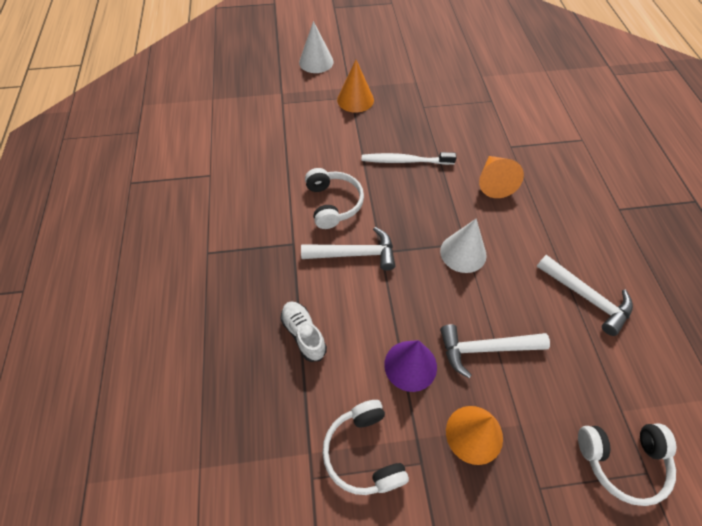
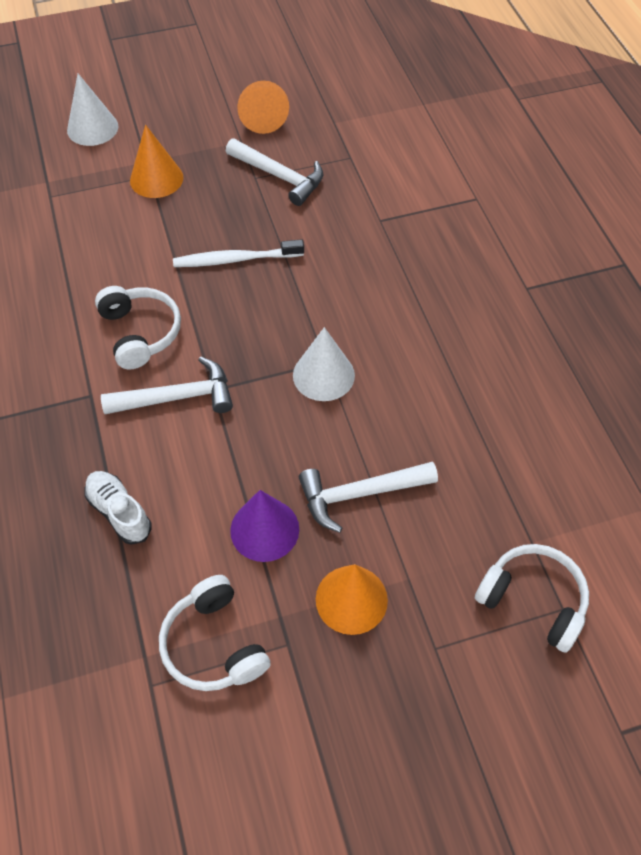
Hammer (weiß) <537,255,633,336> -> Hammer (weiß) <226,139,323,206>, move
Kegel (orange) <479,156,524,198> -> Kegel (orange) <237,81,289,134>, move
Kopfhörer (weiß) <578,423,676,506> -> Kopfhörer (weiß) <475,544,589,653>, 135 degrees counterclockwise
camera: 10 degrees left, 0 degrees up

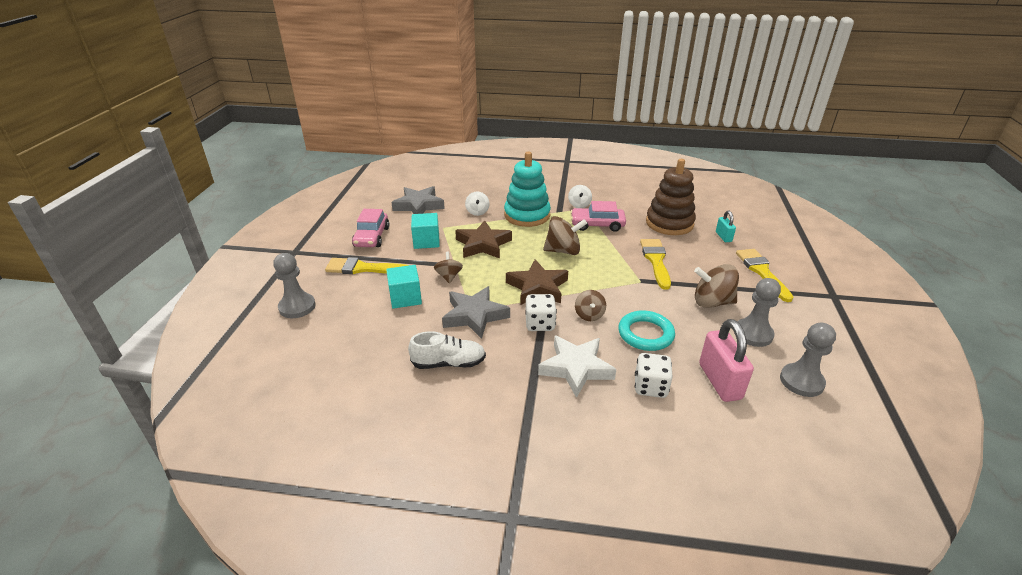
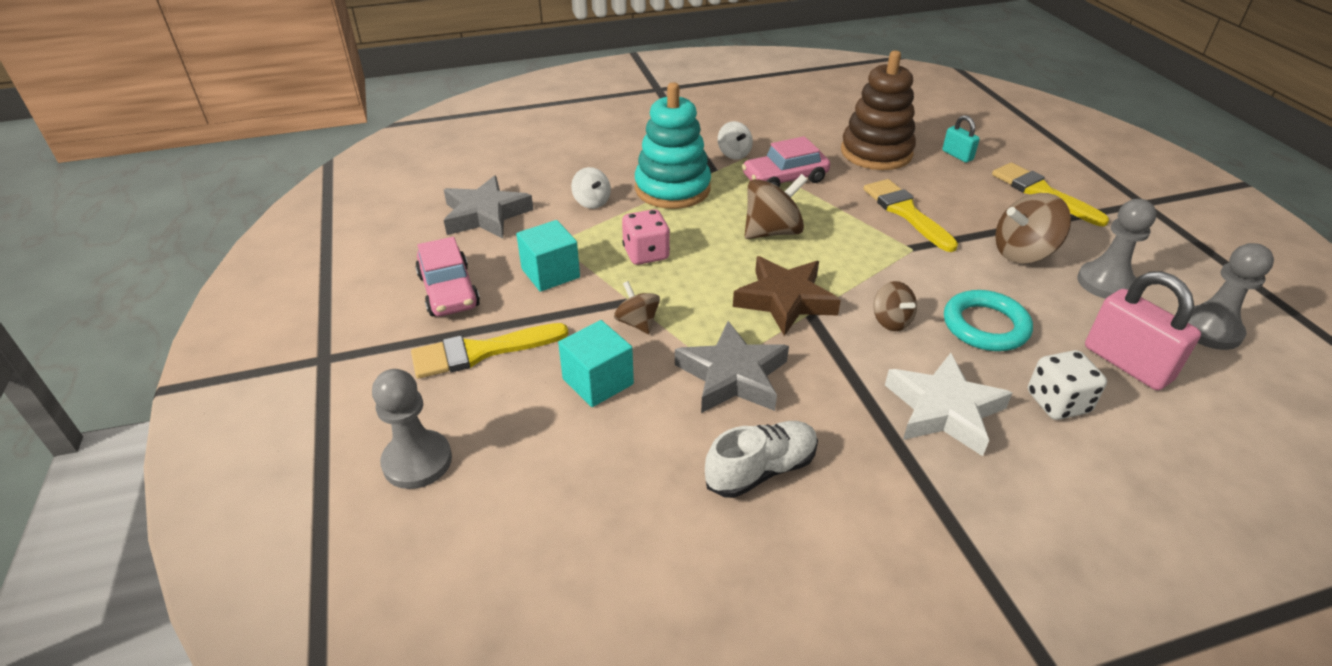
Stern (braun) <455,221,512,259> -> Spielwürfel (rosa) <622,209,670,265>
Spielwürfel (weiß) <525,294,557,331> -> none
camera: 25 degrees left, 5 degrees up

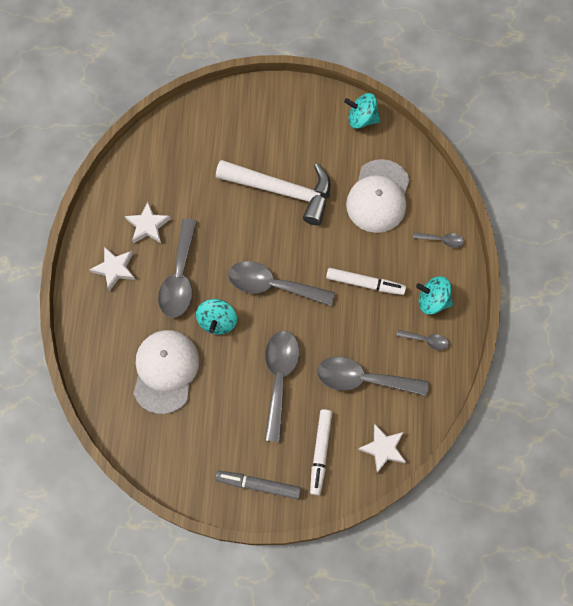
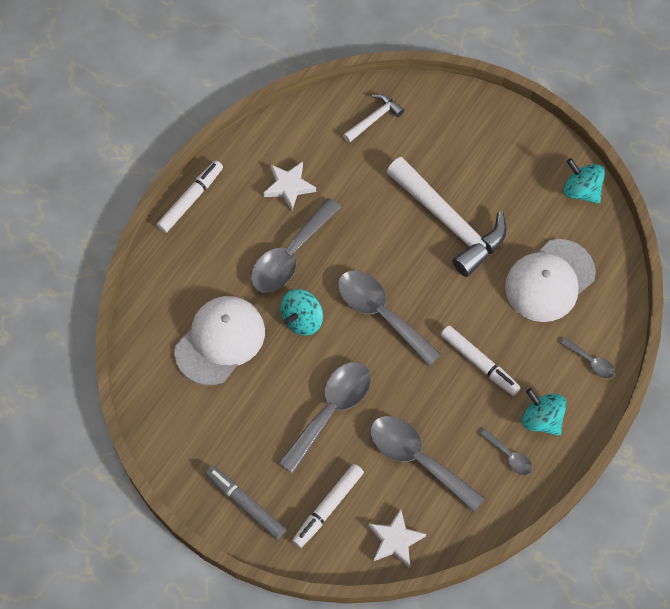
none -> Filzstift (weiß) <157,161,223,233>
none -> Hammer (weiß) <343,94,404,143>
Stern (weiß) <90,246,135,291> -> none
camera: 30 degrees right, 5 degrees down

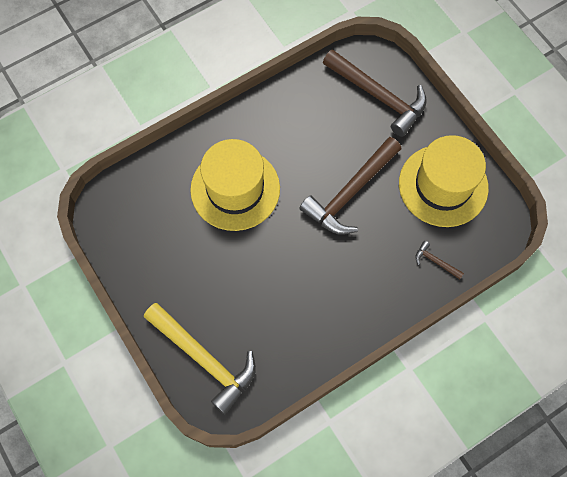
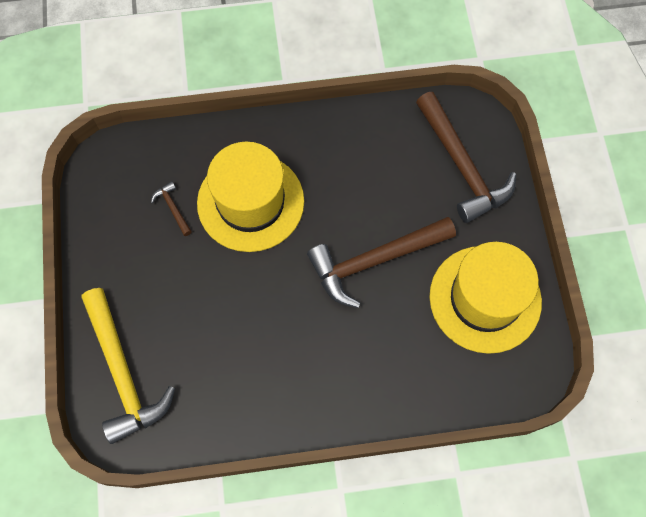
Hammer (braun) <415,241,464,279> -> Hammer (braun) <151,181,192,236>, move
camera: 25 degrees right, 0 degrees up

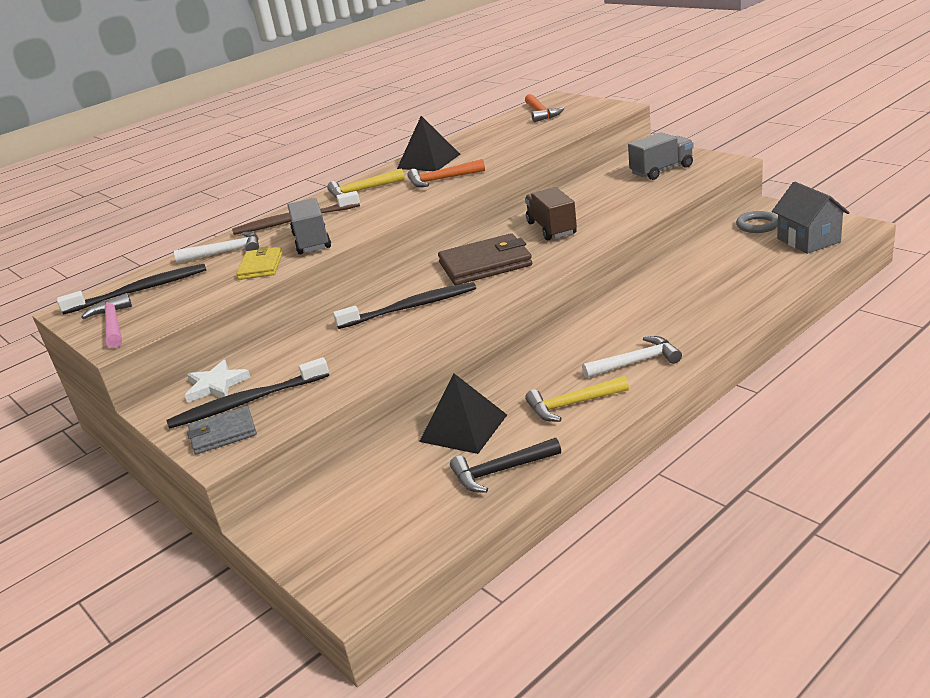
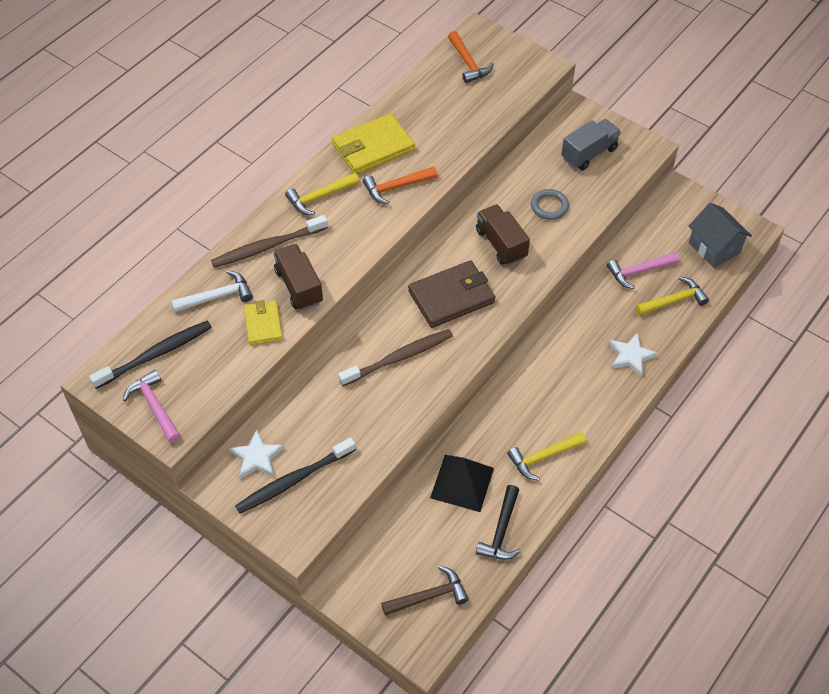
Lastwagen (grau) <288,198,331,255> -> Lastwagen (braun) <273,244,323,310>
Pyramide (schwarz) <397,116,460,171> -> Geldbörse (gelb) <332,113,415,175>
Zahnbürste (schwarz) <333,282,476,329> -> Zahnbürste (braun) <338,329,453,386>
none -> Hammer (braun) <381,566,469,616>
Hammer (schwarz) <450,438,561,493> -> Hammer (schwarz) <476,485,521,560>, 45 degrees counterclockwise
Ring (grau) <736,211,778,233> -> Ring (grau) <531,189,569,220>, move
none -> Hammer (rosa) <607,252,679,289>
none -> Stern (weiß) <609,333,658,377>
none -> Hammer (gelb) <636,277,709,316>
Geldbörse (grau) <187,406,257,455> -> none
Hammer (weiß) <582,336,682,378> -> none
camera: 15 degrees left, 25 degrees up

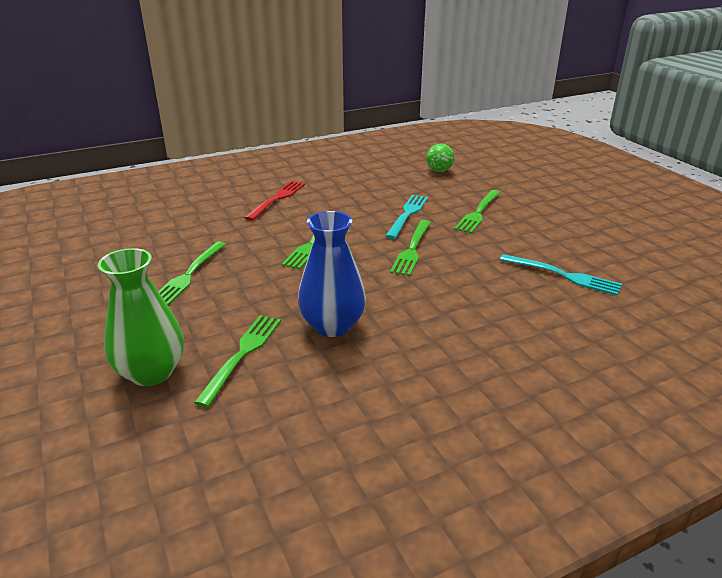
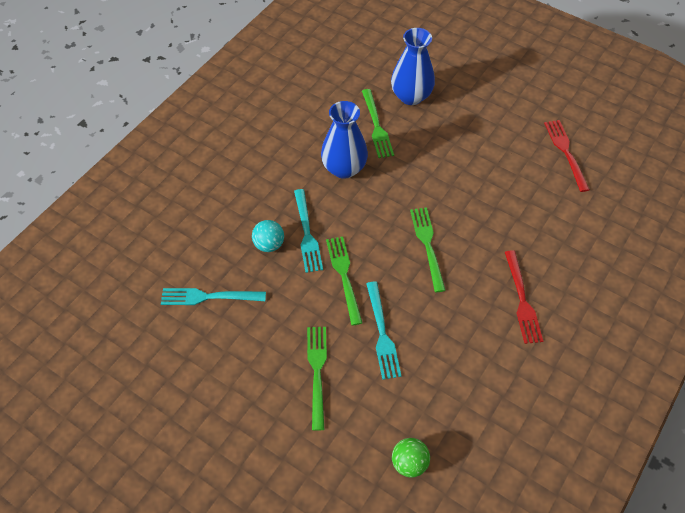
none -> Ball (türkis) <252,220,284,252>
none -> Gabel (türkis) <294,189,323,273>
Vase (grün) <98,248,184,386> -> Vase (blau) <391,28,435,105>
none -> Gabel (rot) <544,120,590,192>
Gabel (grün) <158,242,226,305> -> none
camera: 150 degrees right, 25 degrees up

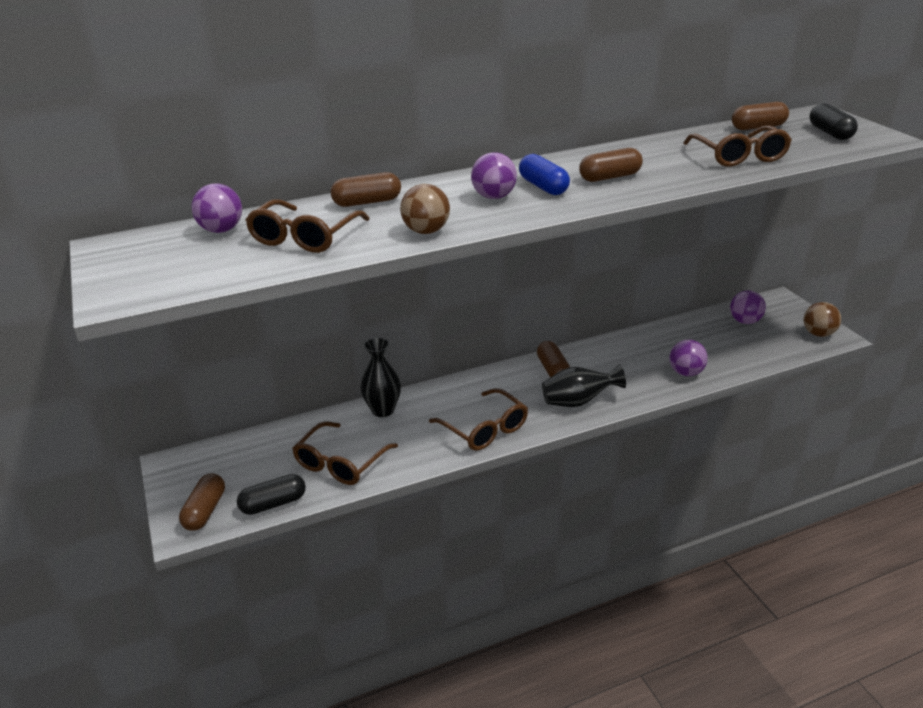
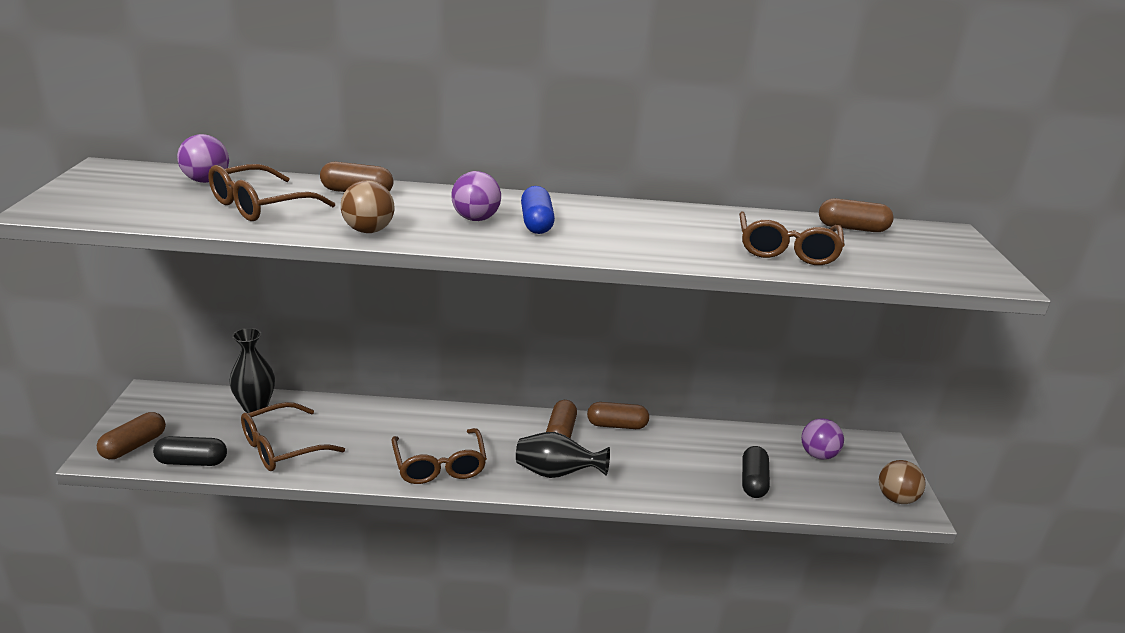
Vase (schwarz) <360,337,401,417> -> Vase (schwarz) <229,328,275,413>, move
Kapsel (braun) <579,148,643,182> -> Kapsel (braun) <587,402,649,429>, move
Kapsel (schwarz) <810,103,858,140> -> Kapsel (schwarz) <742,446,770,498>, move
Ball (lila) <669,340,708,376> -> none
camera: 20 degrees right, 5 degrees down

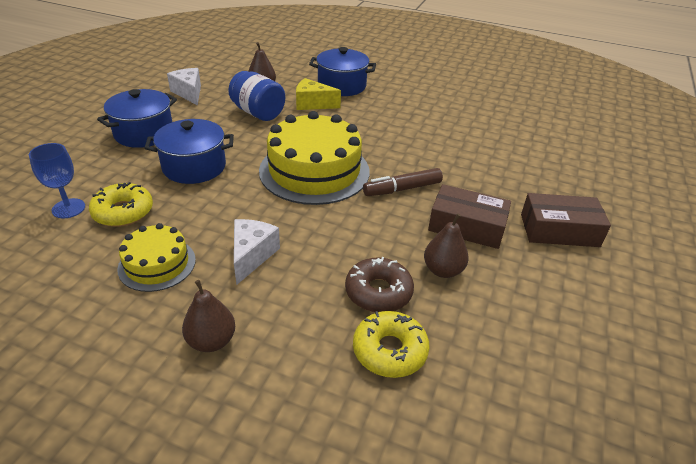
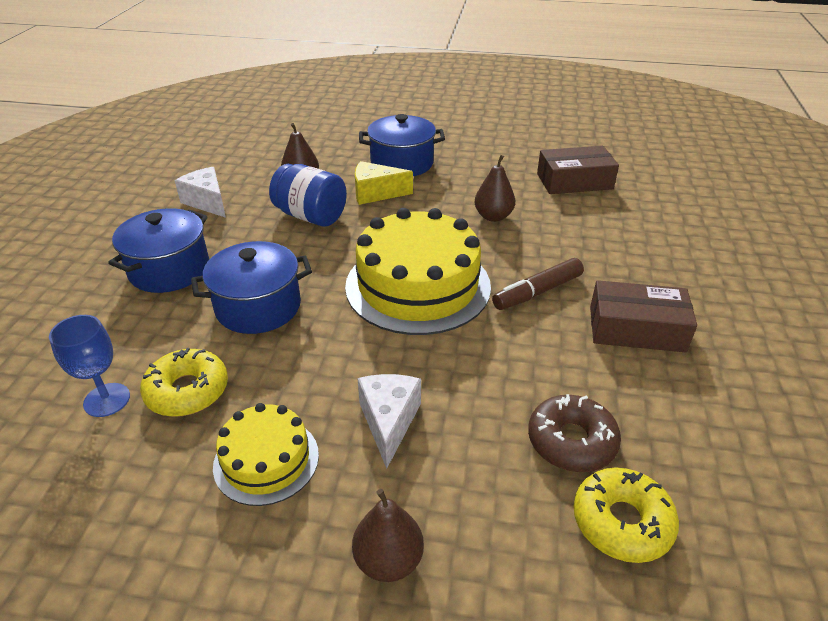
Birne (braun) <424,213,469,278> -> Birne (braun) <474,155,515,222>, move
Schachtel (braun) <521,193,611,247> -> Schachtel (braun) <537,146,619,194>, move
camera: 10 degrees left, 0 degrees up

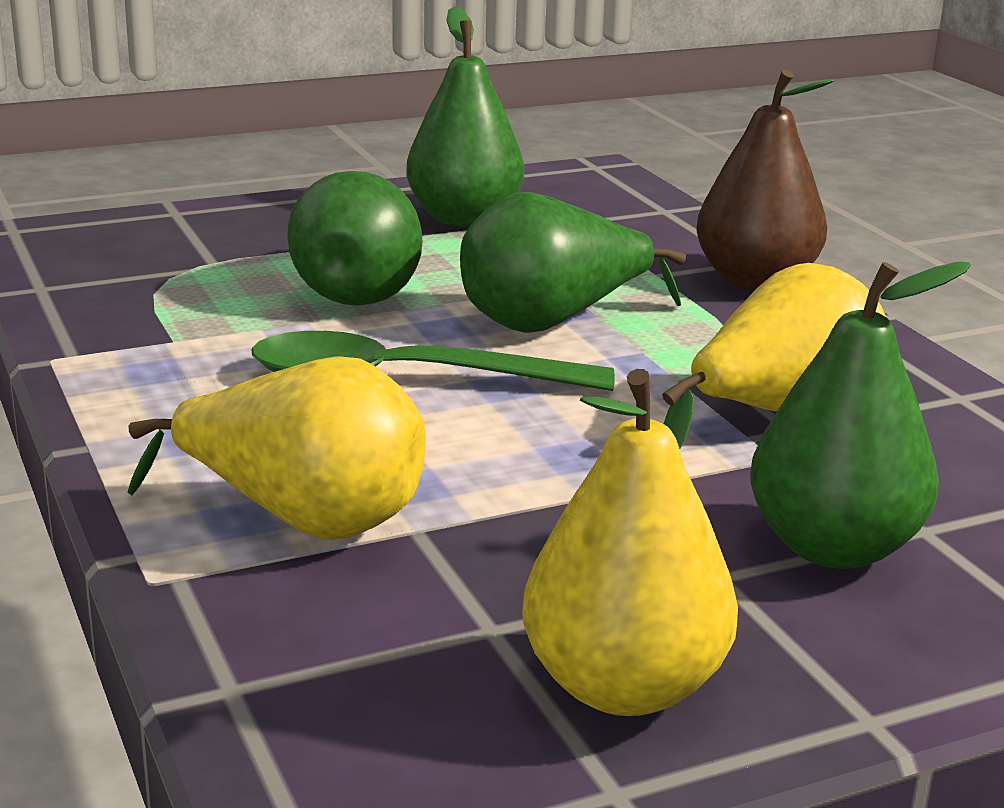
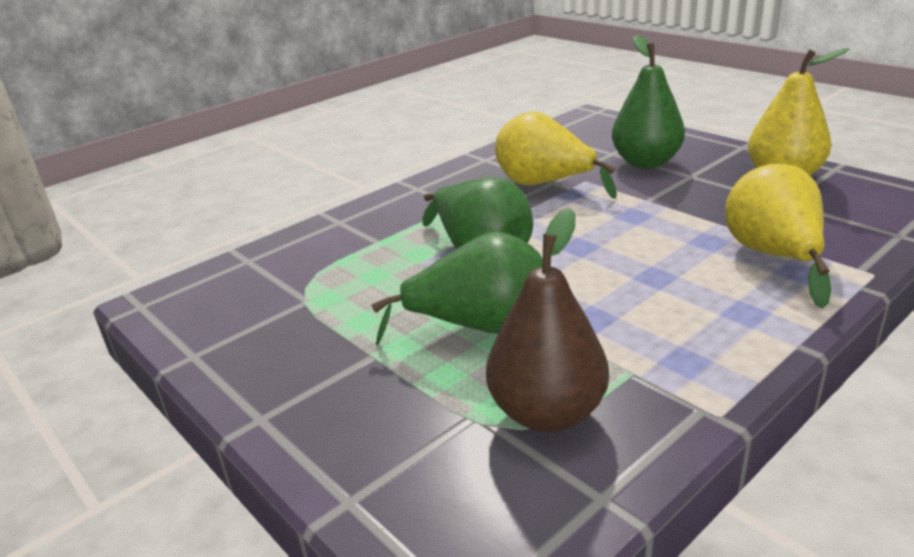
Birne (braun) <696,70,834,291> -> Birne (braun) <486,208,609,432>, move
Löffel (grün) <251,331,615,391> -> none
Birne (grün) <406,7,524,227> -> none
camera: 105 degrees left, 5 degrees up

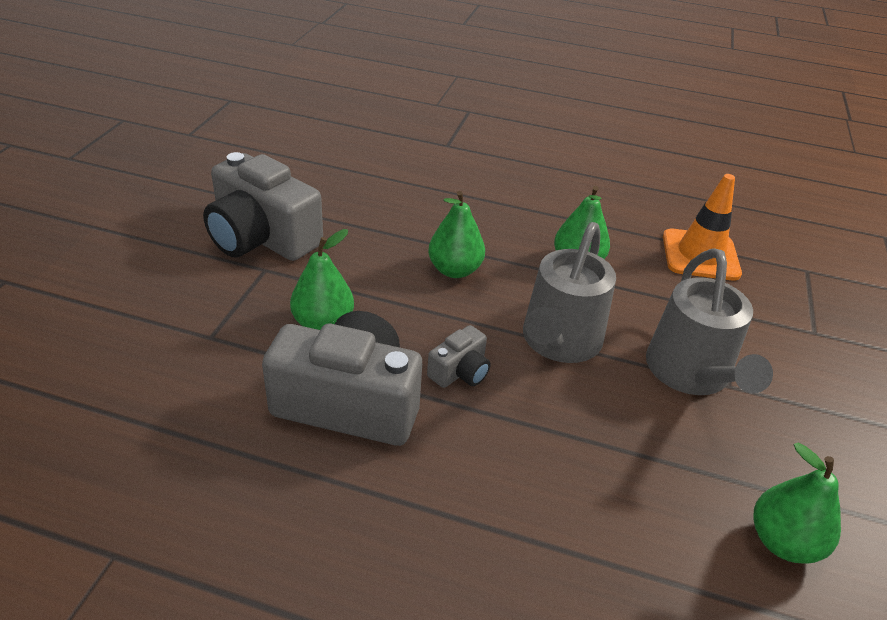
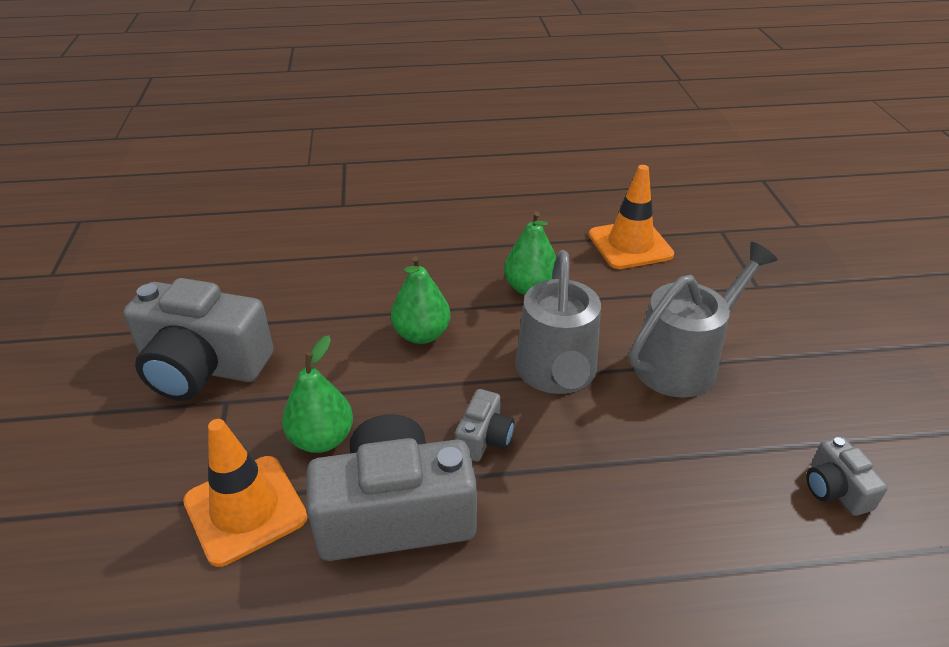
none -> Leitkegel (orange) <183,419,307,567>
Gießkanne (grau) <646,248,773,395> -> Gießkanne (grau) <629,242,778,398>, 105 degrees counterclockwise
Birne (grün) <754,443,841,564> -> Kamera (grau) <806,436,888,516>
camera: 20 degrees left, 0 degrees up

